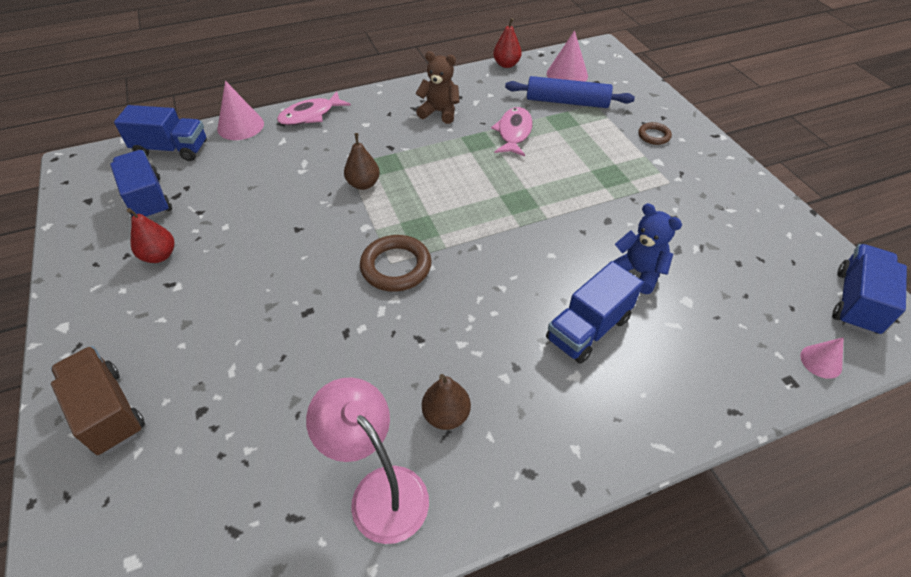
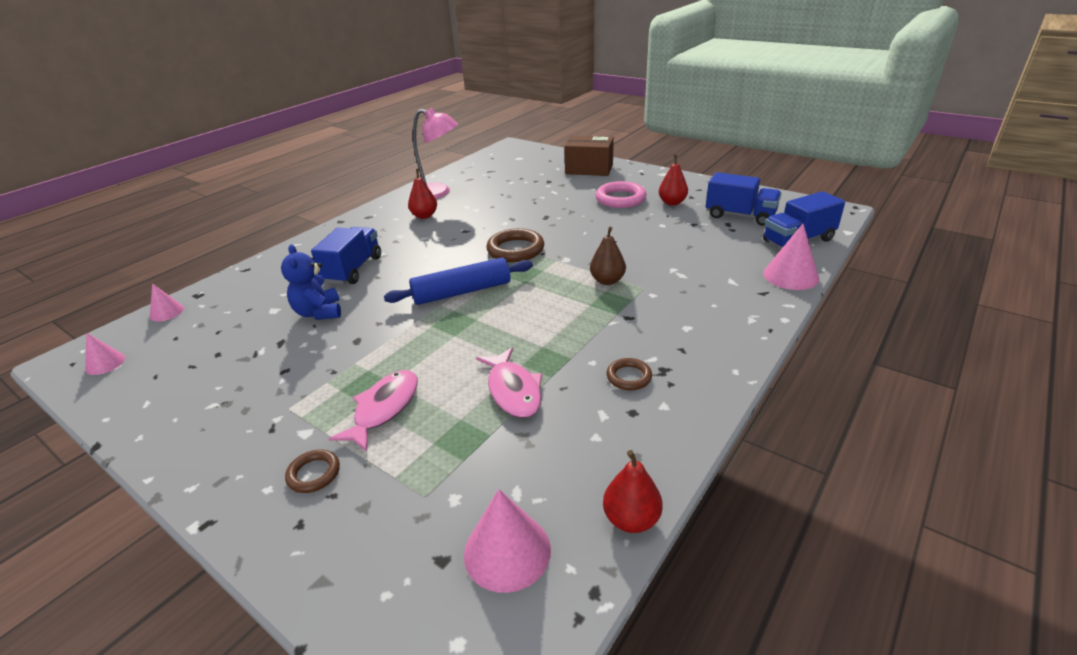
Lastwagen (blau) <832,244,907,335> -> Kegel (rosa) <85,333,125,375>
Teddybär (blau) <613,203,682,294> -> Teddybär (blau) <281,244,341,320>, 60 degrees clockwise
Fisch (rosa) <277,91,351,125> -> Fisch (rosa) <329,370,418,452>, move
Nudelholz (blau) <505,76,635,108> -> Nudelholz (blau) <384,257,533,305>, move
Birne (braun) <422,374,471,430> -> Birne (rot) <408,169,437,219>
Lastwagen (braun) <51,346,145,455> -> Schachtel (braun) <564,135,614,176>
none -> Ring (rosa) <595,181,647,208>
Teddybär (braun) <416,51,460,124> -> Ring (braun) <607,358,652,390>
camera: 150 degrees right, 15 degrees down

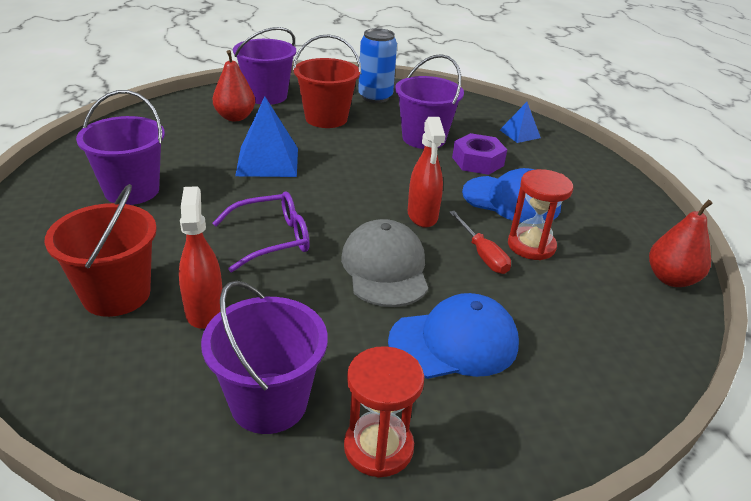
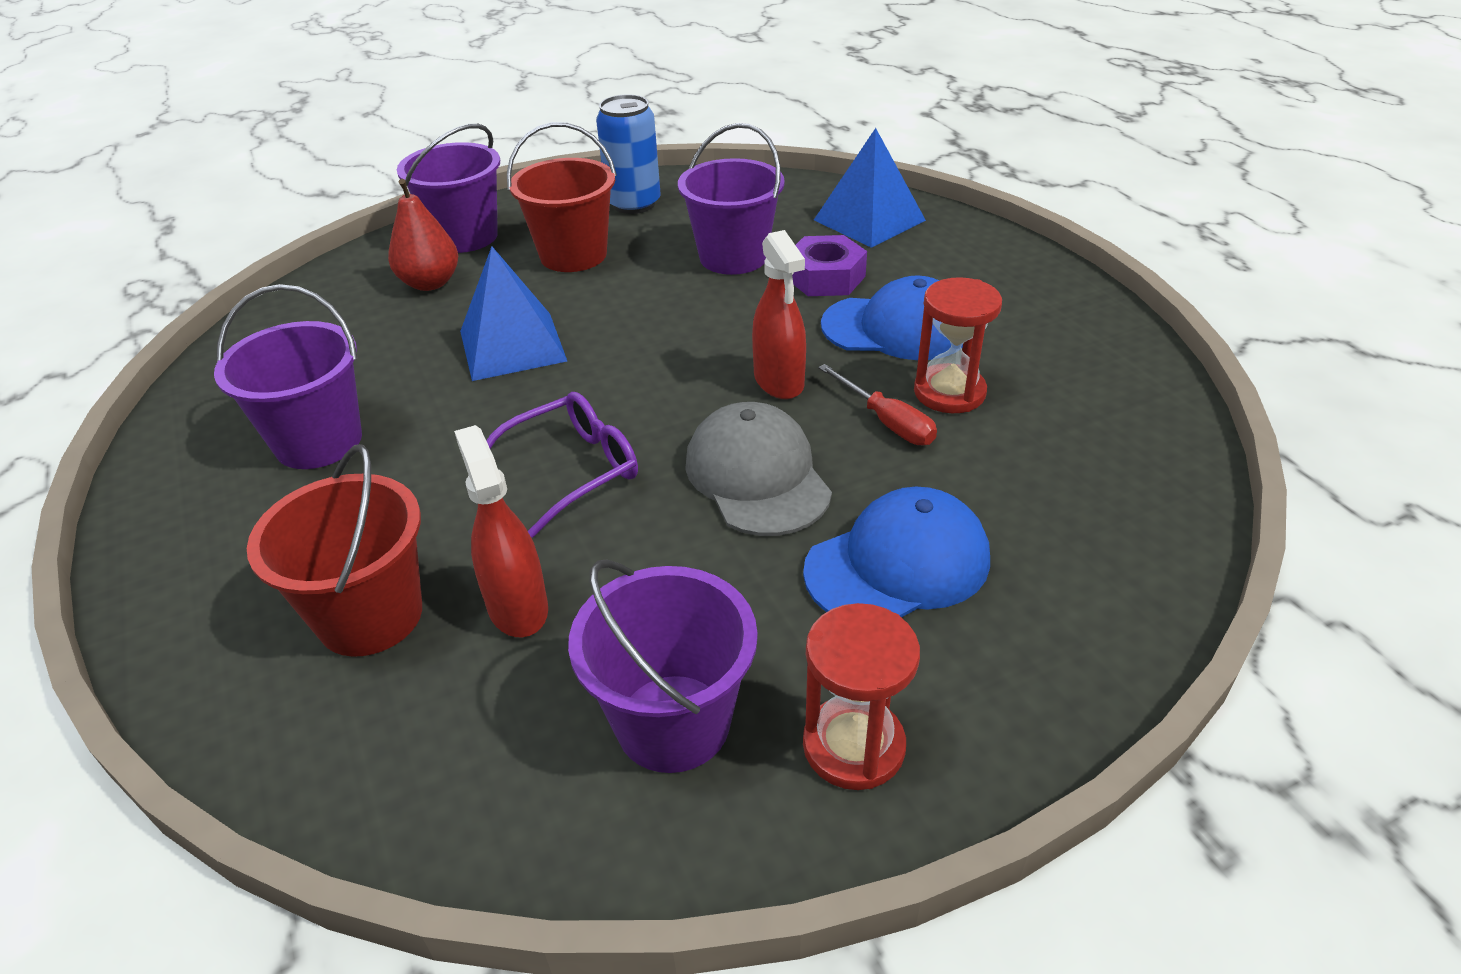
Pyramide (blau) <500,102,541,143> -> Pyramide (blau) <814,128,926,248>, x1.77
Birne (rot) <649,200,713,287> -> none
camera: 10 degrees left, 5 degrees up

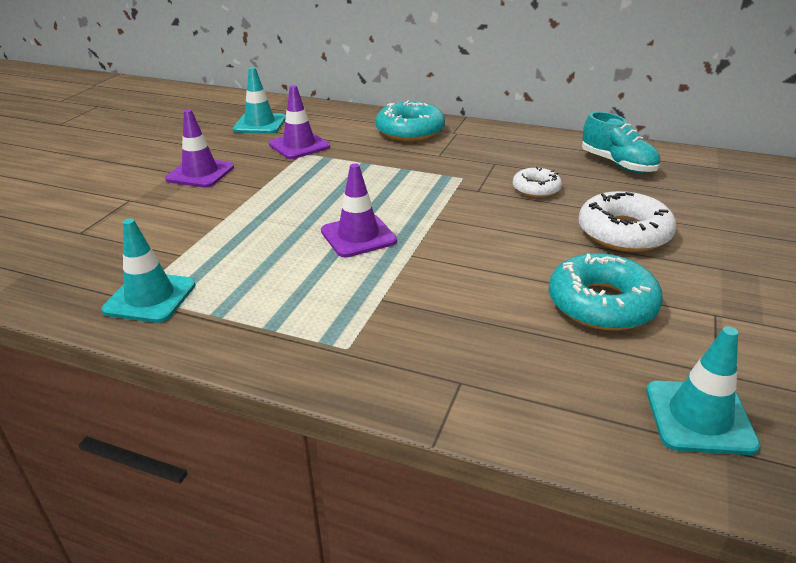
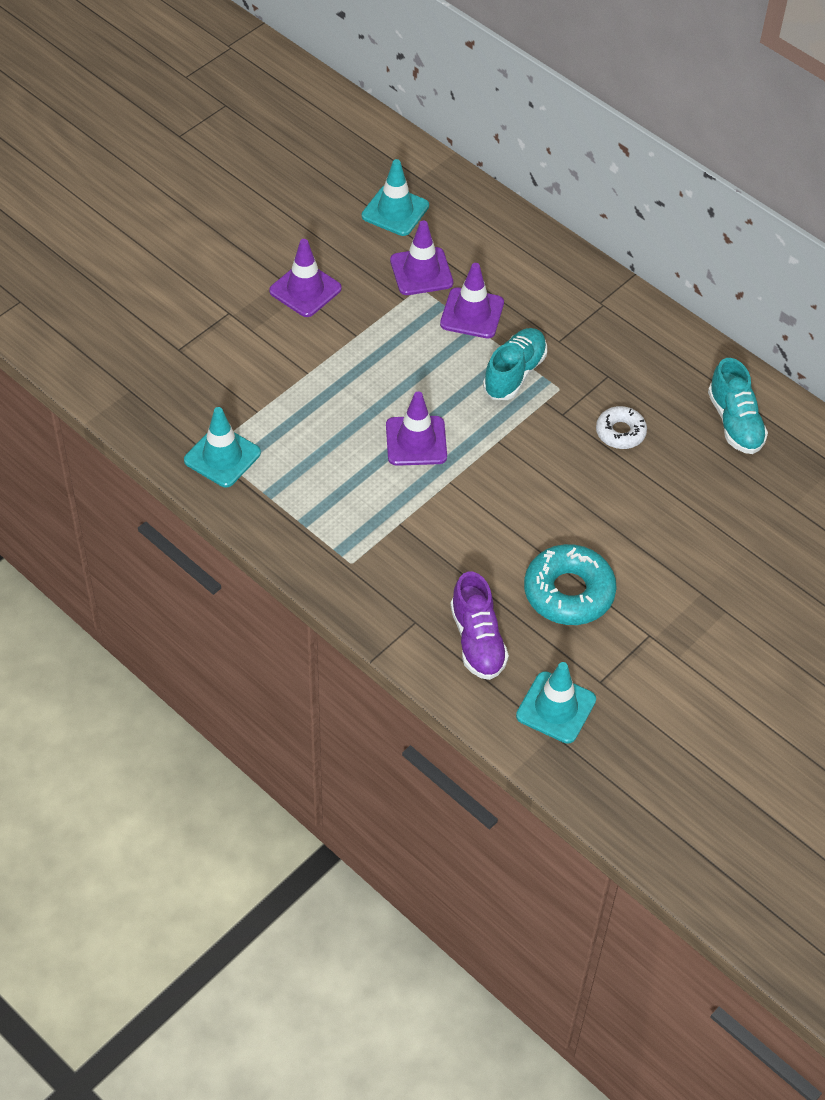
none -> Leitkegel (lila) <440,263,504,338>
none -> Schuh (lila) <450,572,509,680>
none -> Schuh (türkis) <483,328,547,400>
Donut (türkis) <376,100,445,141> -> none
Donut (weiß) <578,191,676,252> -> none
camera: 20 degrees right, 20 degrees up

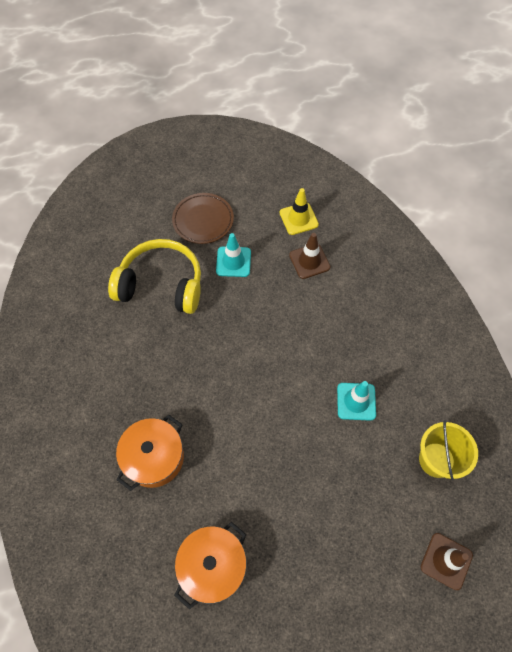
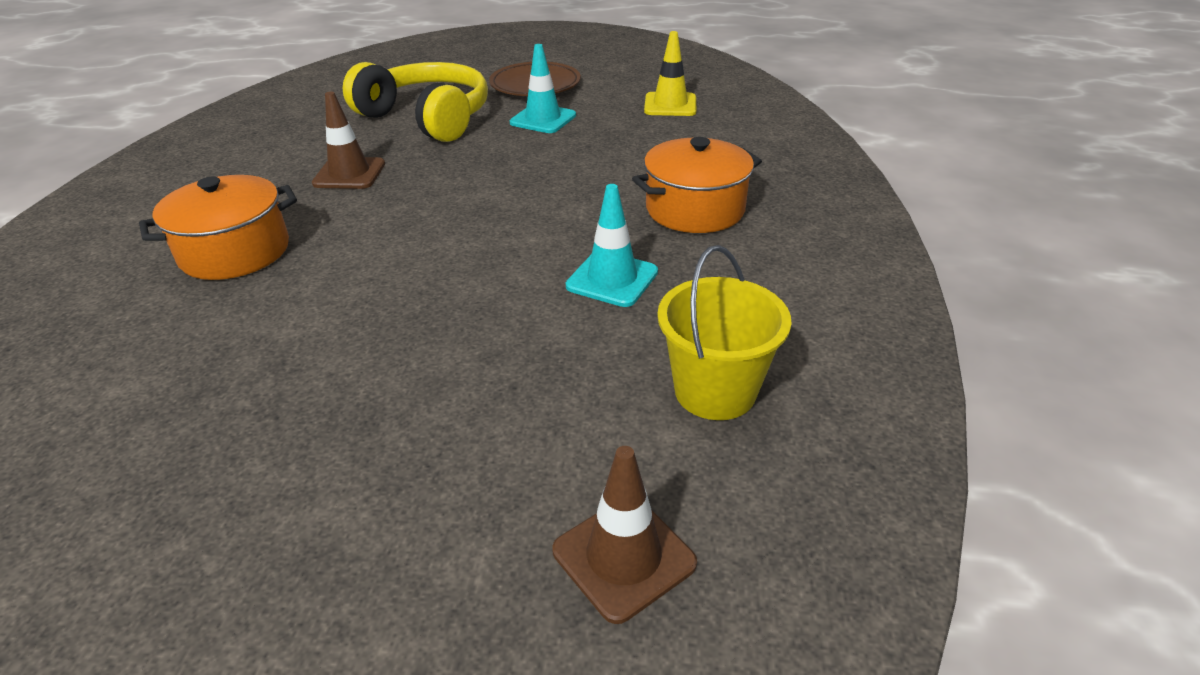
Leitkegel (braun) <289,233,331,279> -> Leitkegel (braun) <312,92,385,189>, move
Kochtopf (orange) <174,522,247,609> -> Kochtopf (orange) <632,137,762,233>, move
camera: 25 degrees right, 25 degrees down

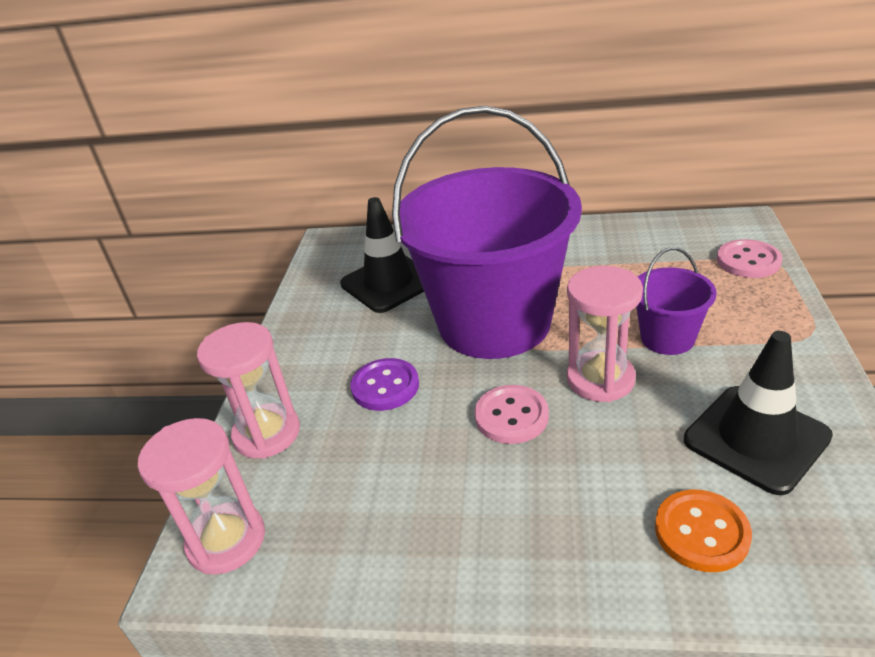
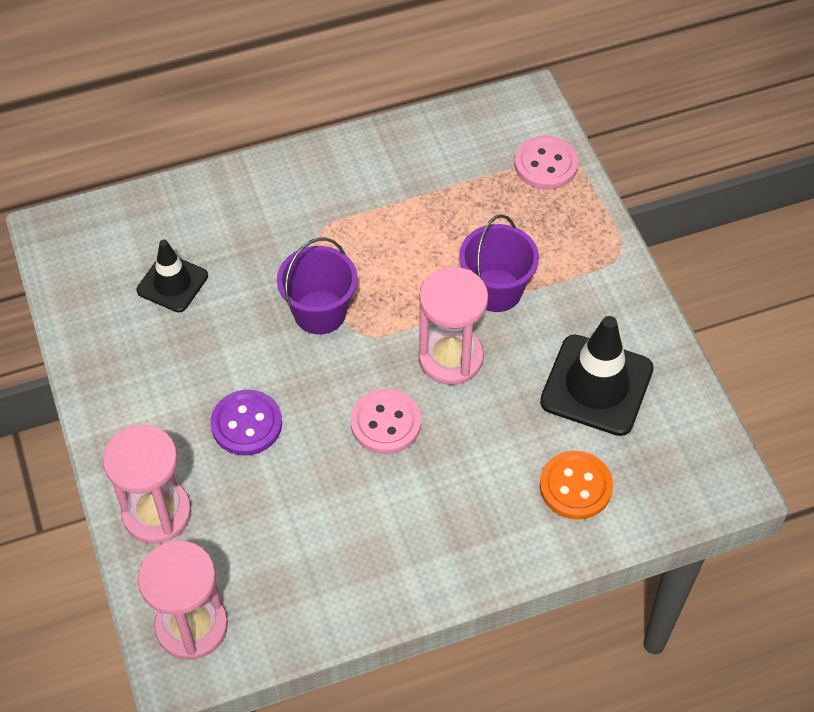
Leitkegel (schwarz) <340,197,424,313> -> Leitkegel (schwarz) <137,240,208,312>, x0.62
Eimer (lila) <392,106,582,359> -> Eimer (lila) <277,238,357,335>, x0.43
camera: 30 degrees left, 20 degrees up

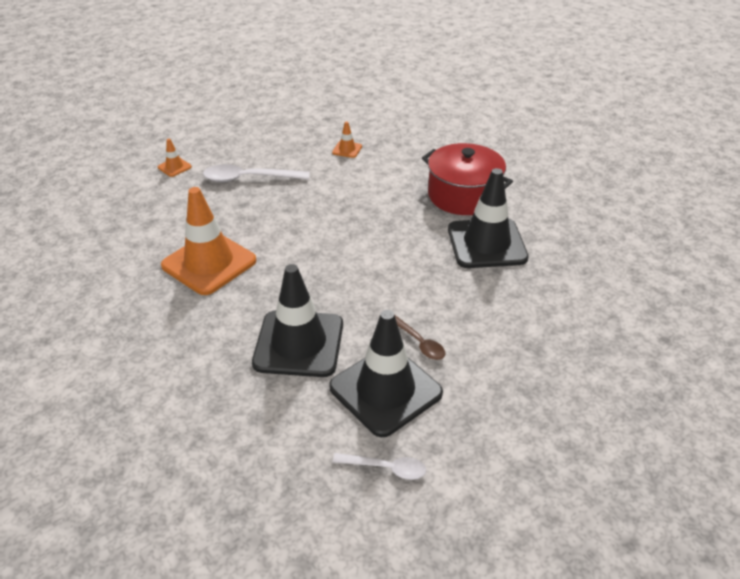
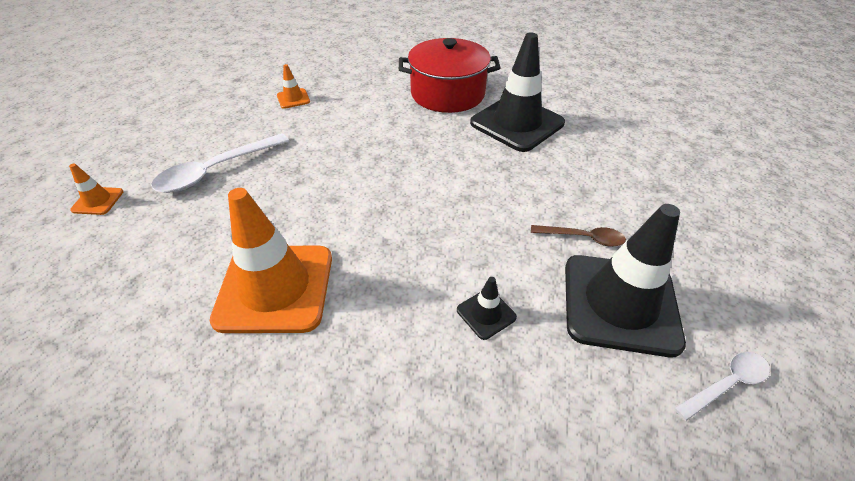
Leitkegel (schwarz) <252,264,343,377> -> Leitkegel (schwarz) <457,277,517,340>, x0.43
camera: 40 degrees left, 5 degrees up

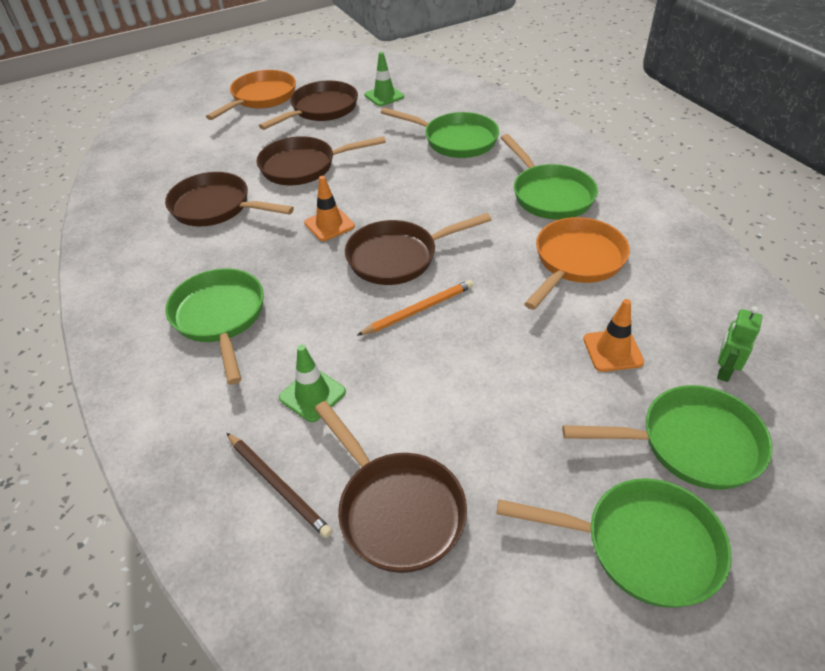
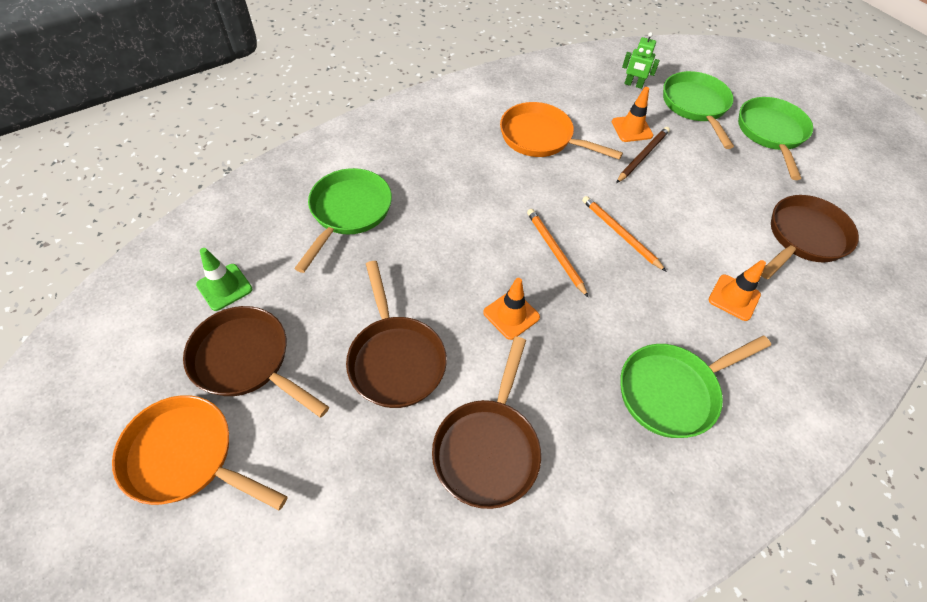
Pfanne (braun) <345,213,491,285> -> Bleistift (orange) <527,209,588,297>
Bleistift (braun) <227,433,333,538> -> Bleistift (braun) <616,127,670,183>, move
Leitkegel (grün) <279,345,346,422> -> Leitkegel (orange) <709,260,766,321>
Pfanne (grün) <501,134,598,220> -> none
camera: 100 degrees left, 10 degrees up

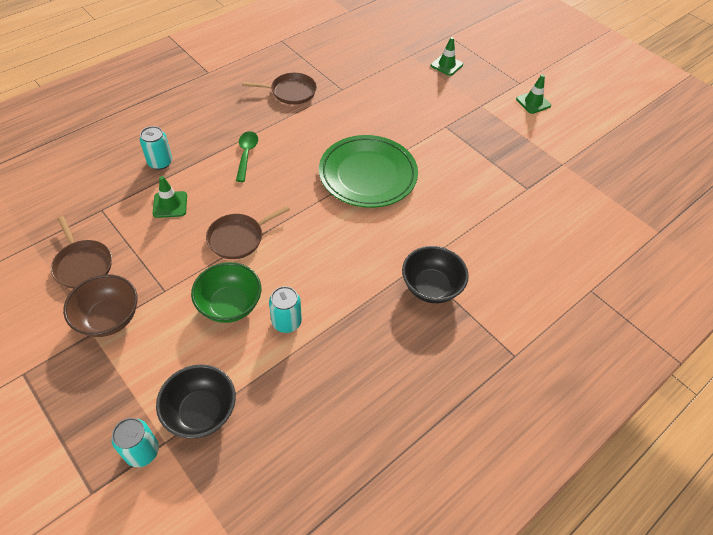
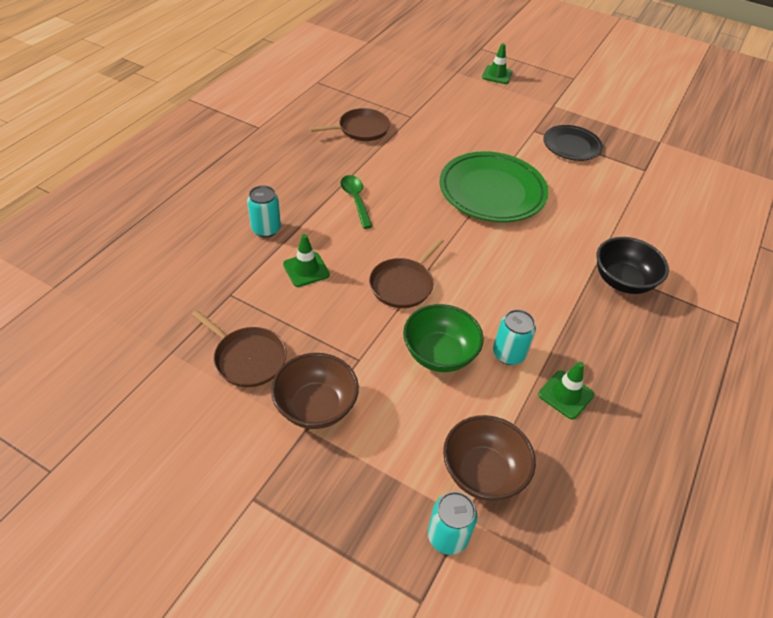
Schüssel (schwarz) <156,364,236,438> -> Schüssel (braun) <443,415,536,501>
Leitkegel (grün) <516,74,551,114> -> Leitkegel (grün) <538,362,594,419>, move
none -> Teller (schwarz) <543,125,603,161>
camera: 20 degrees left, 5 degrees down

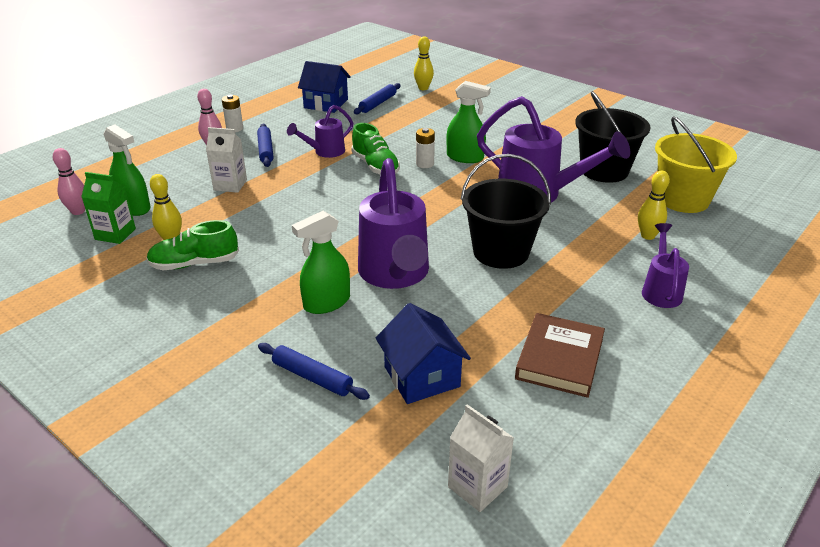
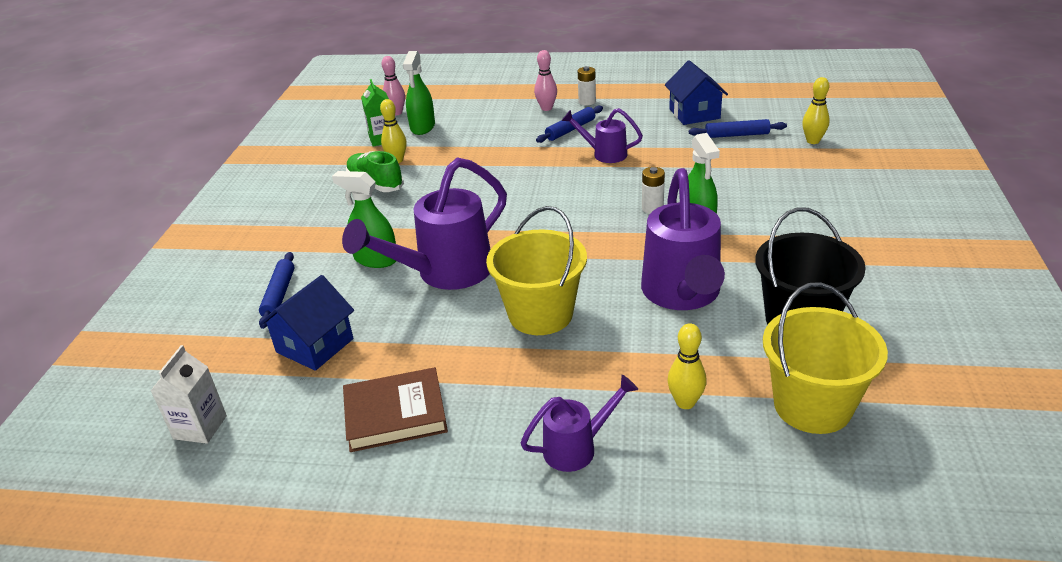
Eimer (schwarz) <460,154,551,269> -> Eimer (gelb) <486,206,587,335>
Getränkekarton (weiß) <206,127,247,193> -> none
Schuh (grün) <351,123,400,174> -> none
camera: 60 degrees right, 0 degrees up

